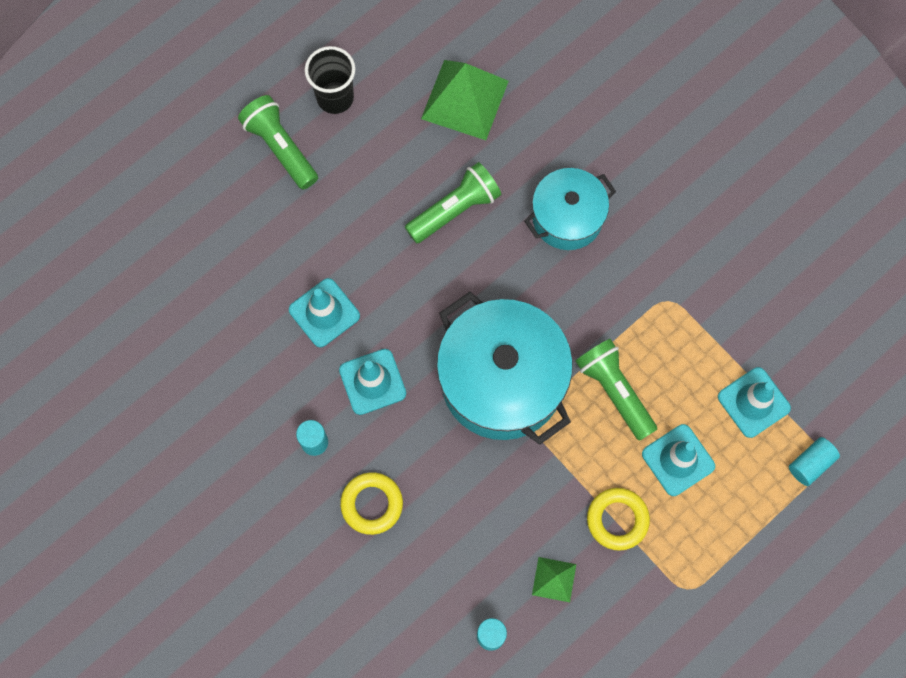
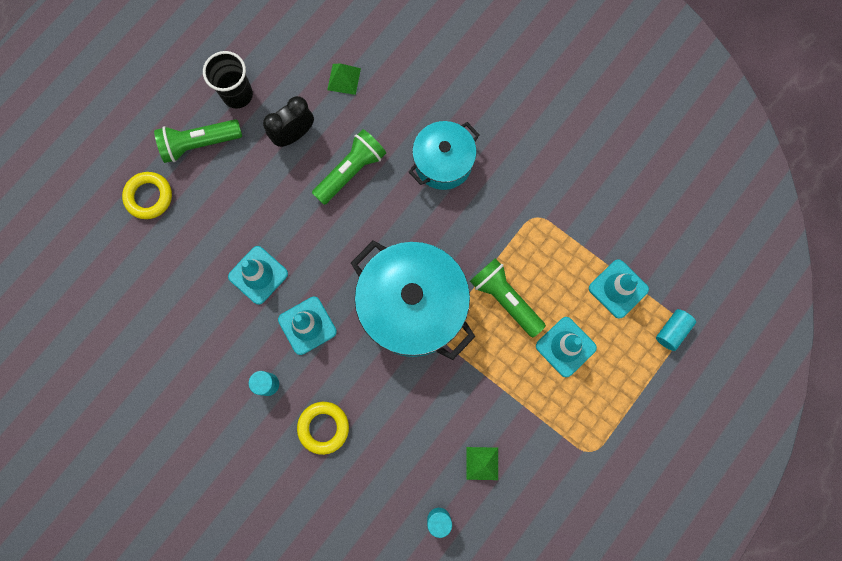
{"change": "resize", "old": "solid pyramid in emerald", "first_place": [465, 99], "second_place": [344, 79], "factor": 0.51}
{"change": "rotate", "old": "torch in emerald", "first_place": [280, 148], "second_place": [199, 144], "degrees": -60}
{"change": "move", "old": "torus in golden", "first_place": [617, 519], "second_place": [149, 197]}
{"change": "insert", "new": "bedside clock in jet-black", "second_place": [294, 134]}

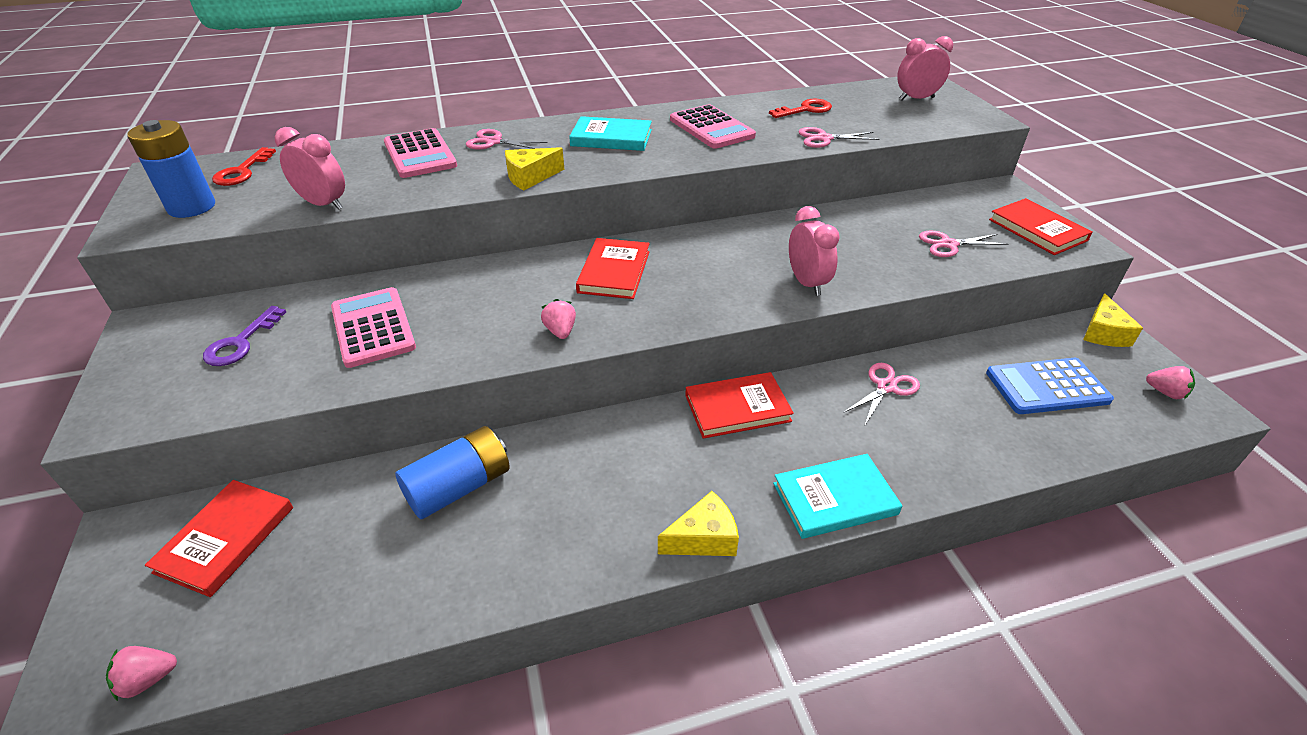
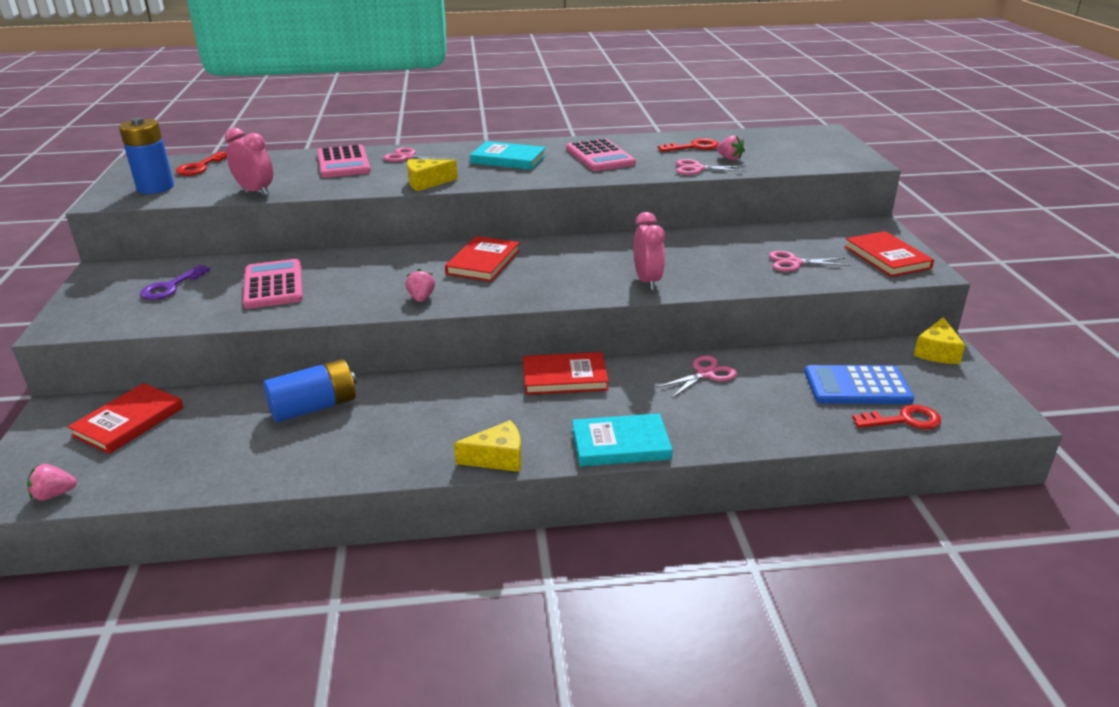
{"change": "delete", "old": "bedside clock in rosy", "first_place": [916, 99]}
{"change": "move", "old": "toy strawberry in rosy", "first_place": [1165, 392], "second_place": [729, 158]}
{"change": "insert", "new": "latchkey in red", "second_place": [904, 420]}

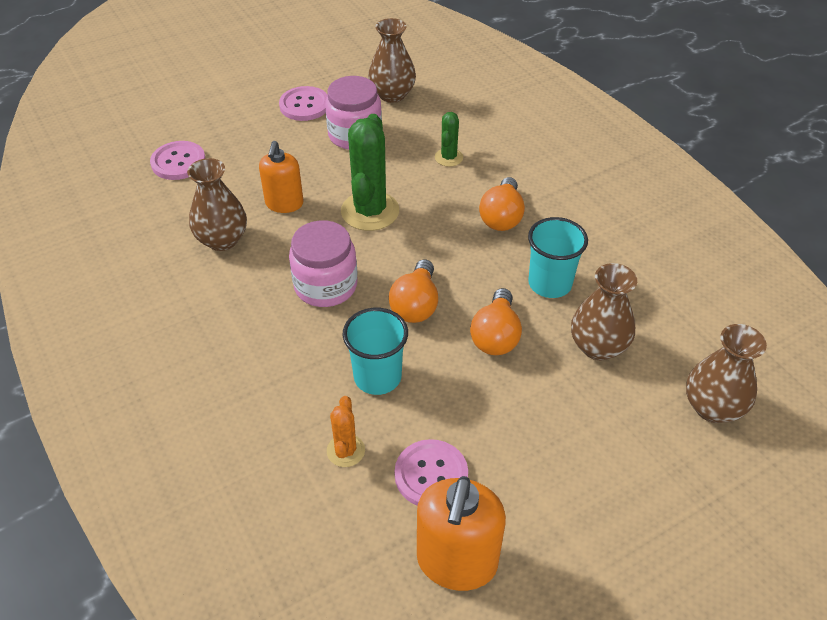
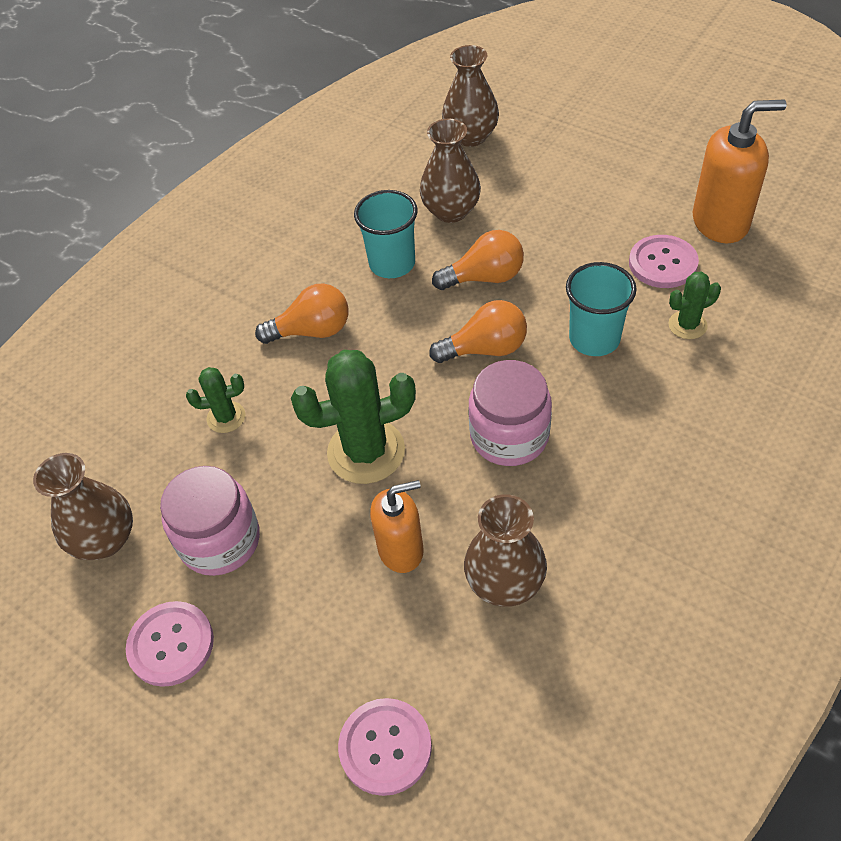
{"change": "recolor", "old": "prickly plant in orange-coloured", "new": "prickly plant in emerald", "first_place": [345, 451], "second_place": [687, 325]}

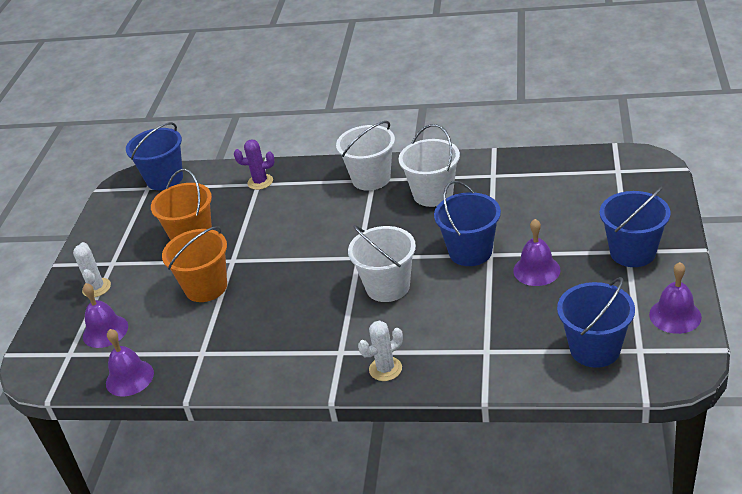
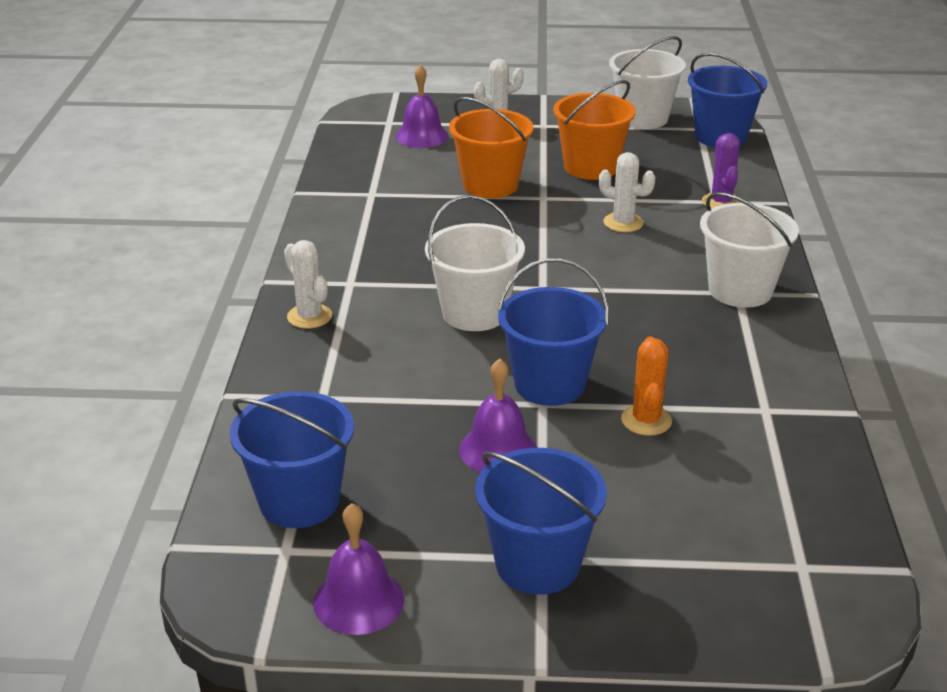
{"change": "move", "old": "bucket in snow-white", "first_place": [433, 194], "second_place": [643, 118]}
{"change": "delete", "old": "school bell in royal purple", "first_place": [129, 378]}
{"change": "insert", "new": "prickly plant in snow-white", "second_place": [623, 223]}
{"change": "insert", "new": "prickly plant in orange-coloured", "second_place": [646, 420]}

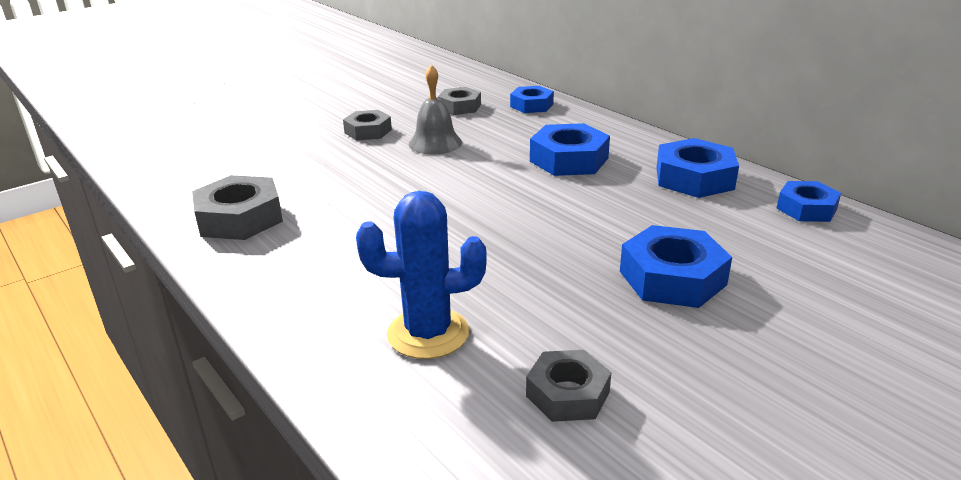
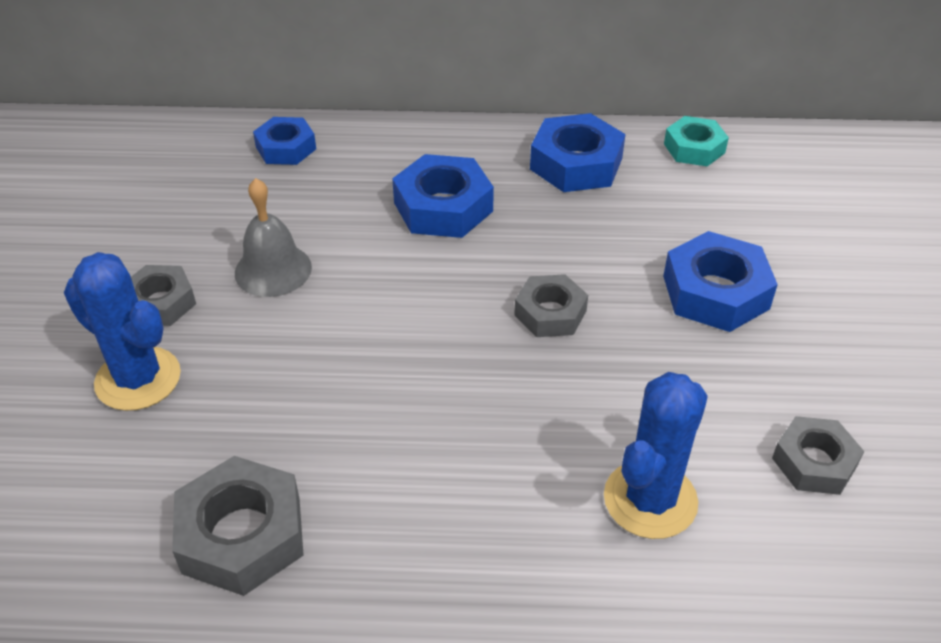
{"change": "move", "old": "hexagon nut in grey", "first_place": [460, 107], "second_place": [550, 313]}
{"change": "recolor", "old": "hexagon nut in cobalt", "new": "hexagon nut in turquoise", "first_place": [806, 208], "second_place": [694, 148]}
{"change": "insert", "new": "prickly plant in cobalt", "second_place": [138, 379]}

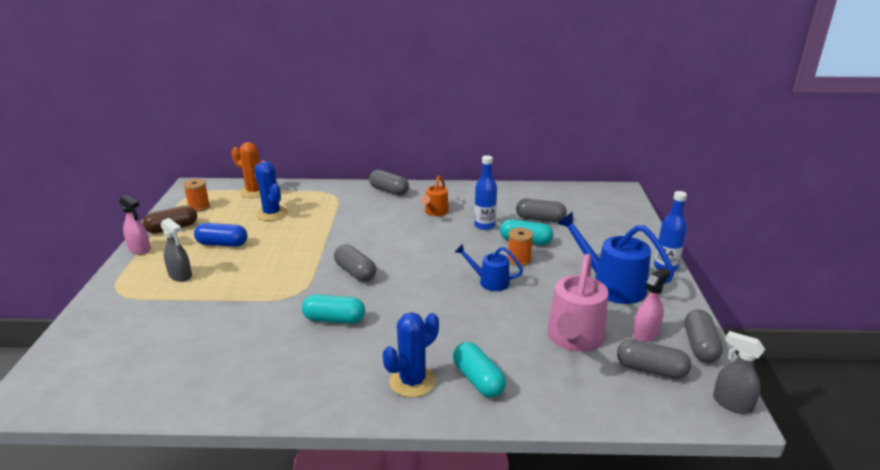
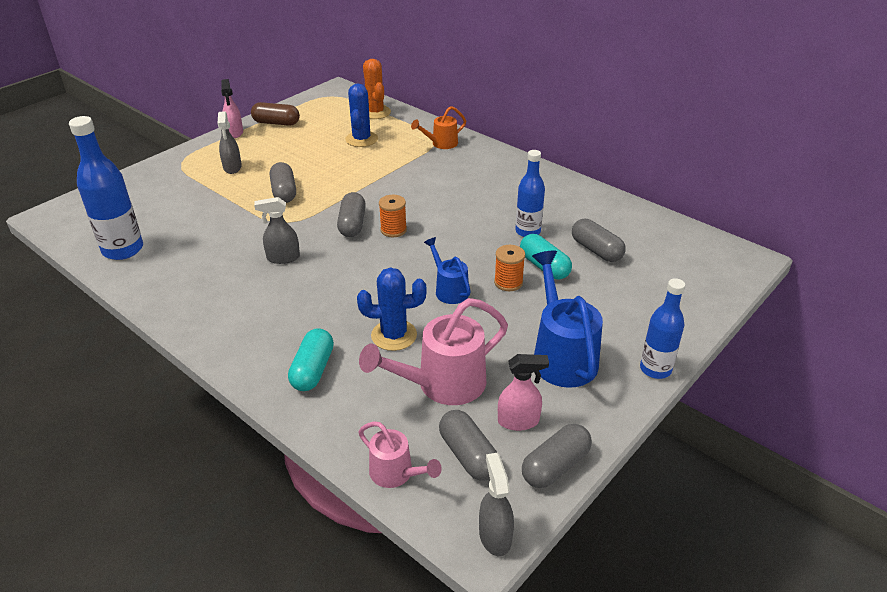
{"change": "move", "old": "capsule in grey", "first_place": [389, 191], "second_place": [284, 192]}
{"change": "move", "old": "watering pot in orange-coloured", "first_place": [435, 212], "second_place": [441, 144]}
{"change": "move", "old": "spool in orange-coloured", "first_place": [199, 207], "second_place": [393, 230]}
{"change": "delete", "old": "capsule in cobalt", "first_place": [222, 244]}
{"change": "replace", "old": "capsule in turquoise", "new": "spray cleaner in grey", "first_place": [334, 319], "second_place": [283, 258]}
{"change": "move", "old": "prickly plant in cobalt", "first_place": [412, 381], "second_place": [394, 335]}
{"change": "insert", "new": "flask in cobalt", "second_place": [123, 250]}
{"change": "insert", "new": "watering pot in rosy", "second_place": [396, 474]}

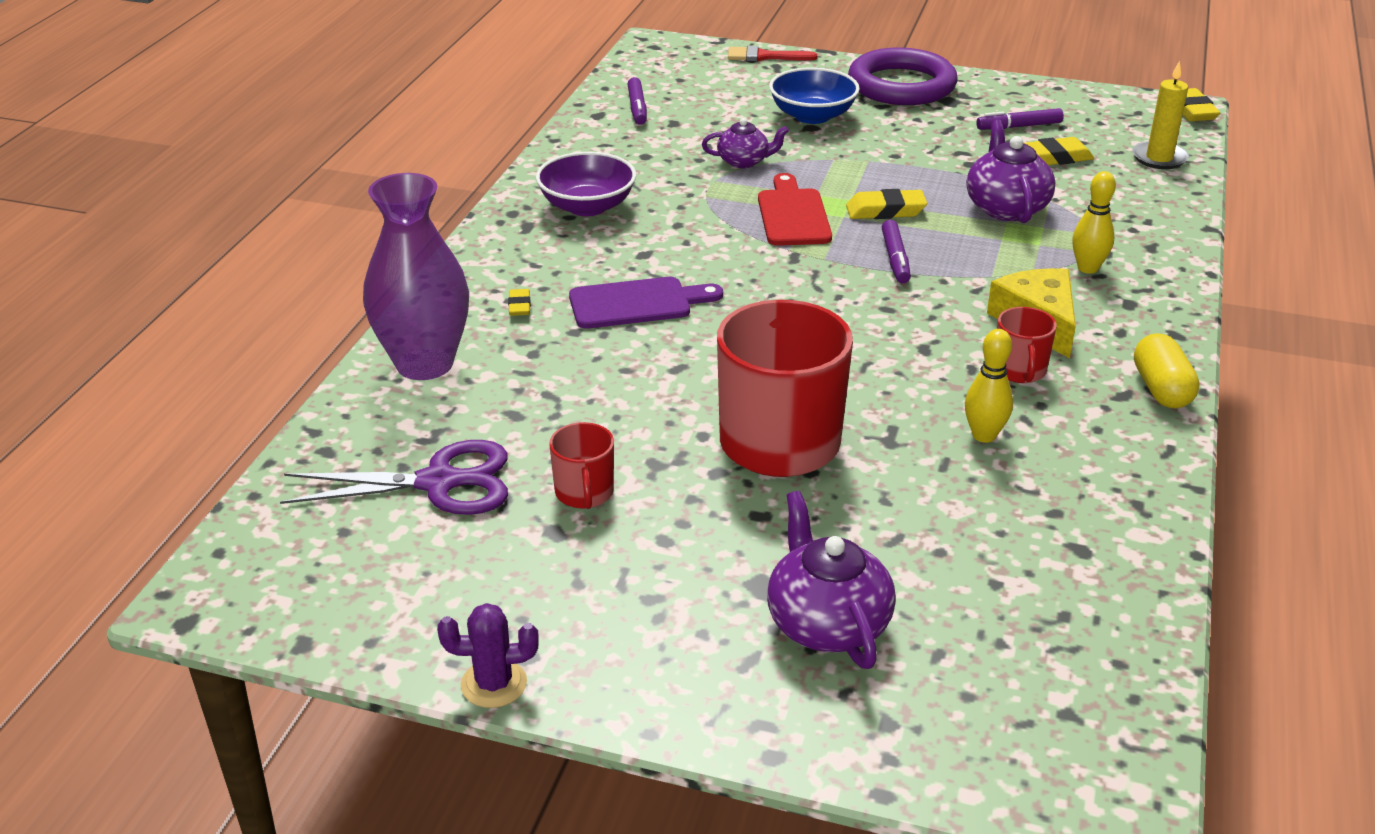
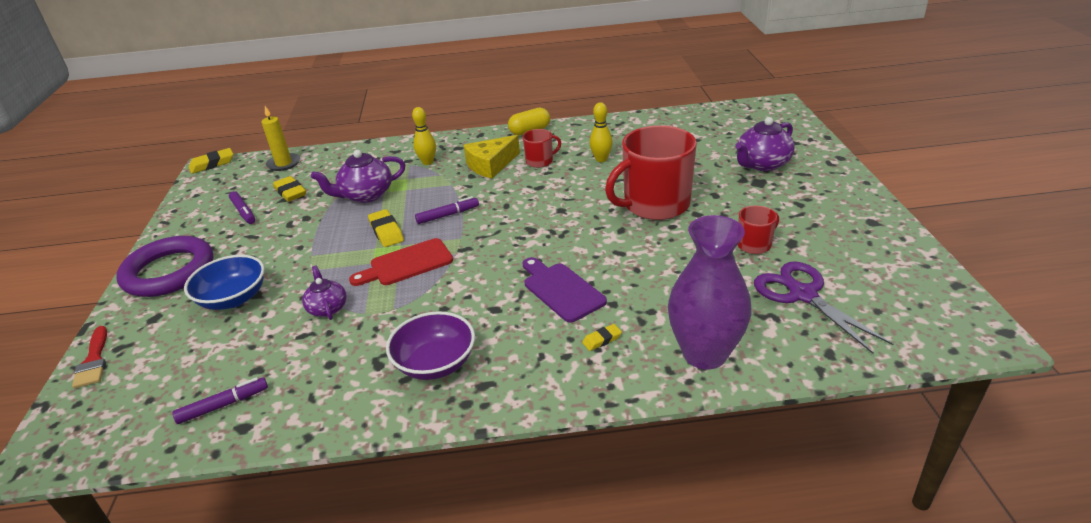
{"change": "delete", "old": "prickly plant in royal purple", "first_place": [494, 684]}

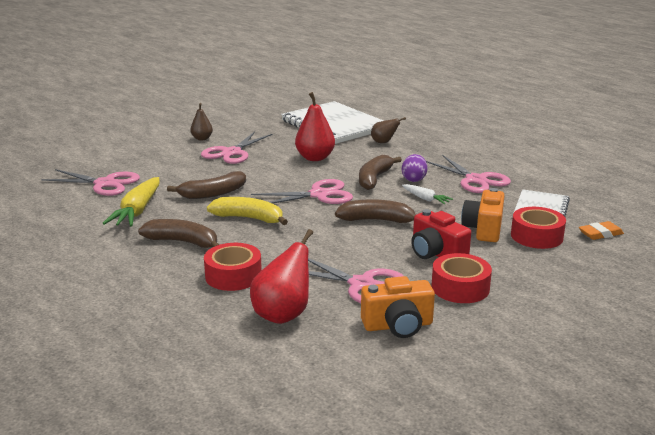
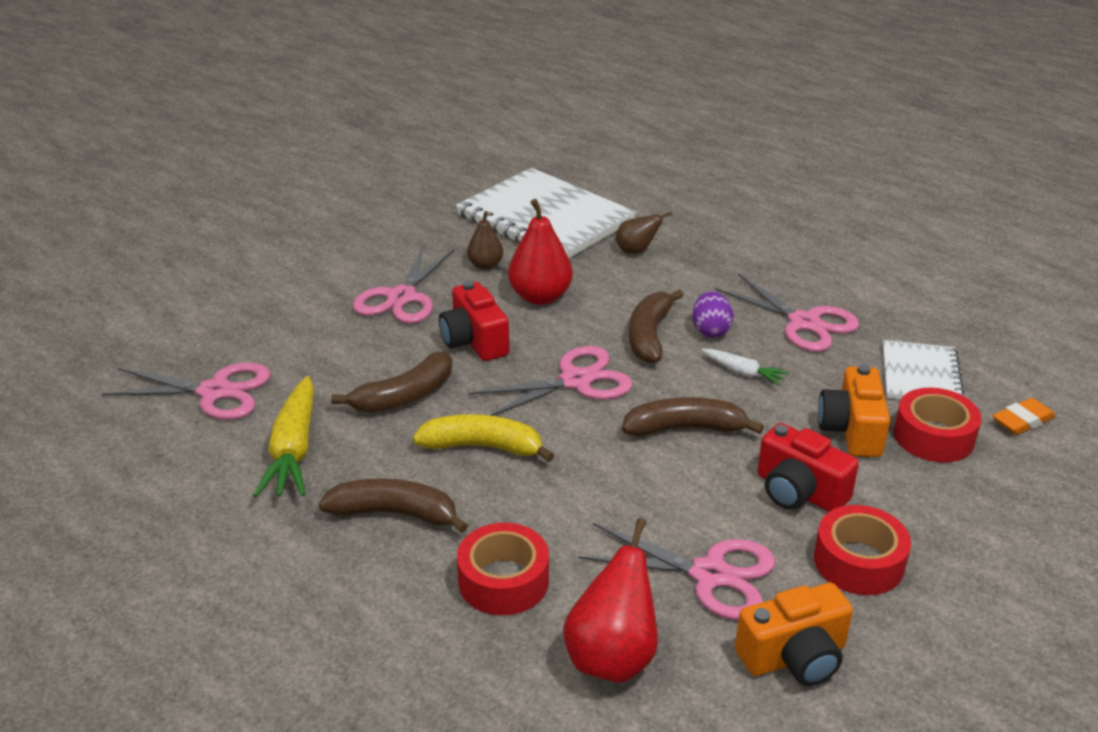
{"change": "move", "old": "pear fruit in brown", "first_place": [202, 138], "second_place": [485, 265]}
{"change": "insert", "new": "photo camera in red", "second_place": [474, 341]}

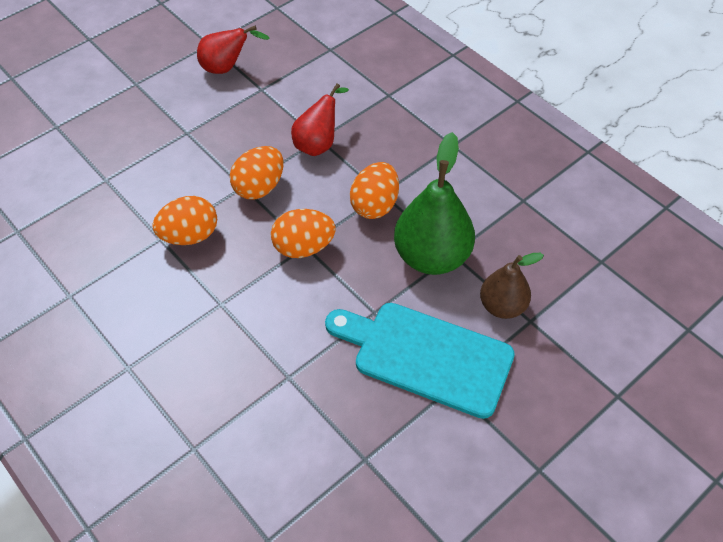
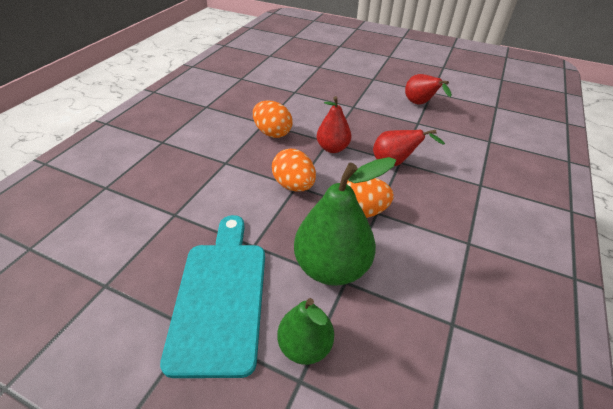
{"change": "replace", "old": "toy egg in orange-coloured", "new": "pear fruit in red", "first_place": [259, 187], "second_place": [332, 148]}
{"change": "recolor", "old": "pear fruit in brown", "new": "pear fruit in emerald", "first_place": [502, 306], "second_place": [305, 345]}

